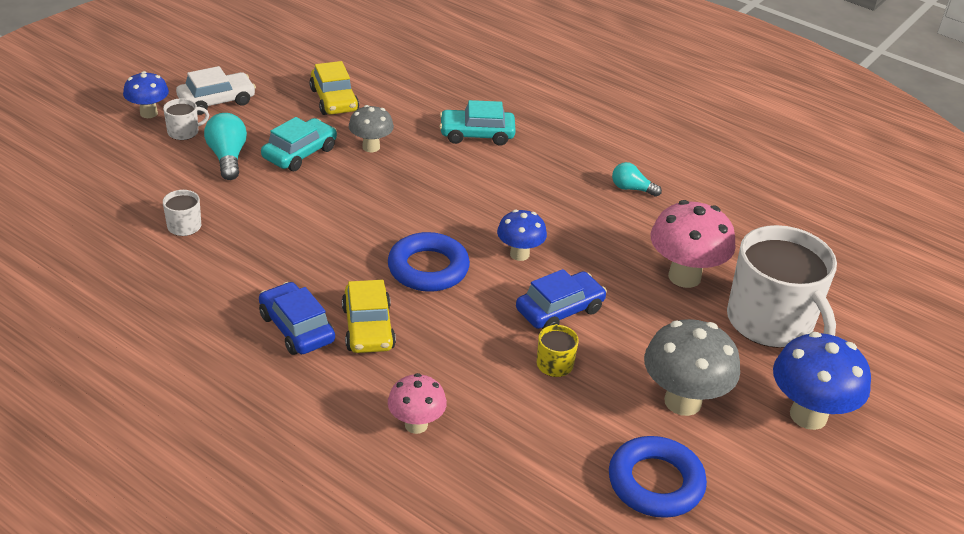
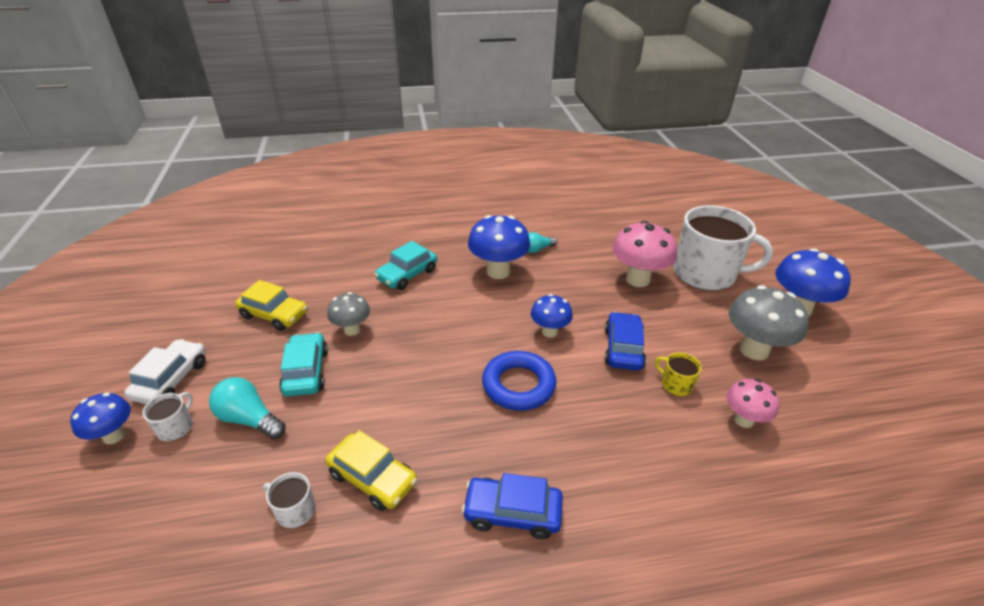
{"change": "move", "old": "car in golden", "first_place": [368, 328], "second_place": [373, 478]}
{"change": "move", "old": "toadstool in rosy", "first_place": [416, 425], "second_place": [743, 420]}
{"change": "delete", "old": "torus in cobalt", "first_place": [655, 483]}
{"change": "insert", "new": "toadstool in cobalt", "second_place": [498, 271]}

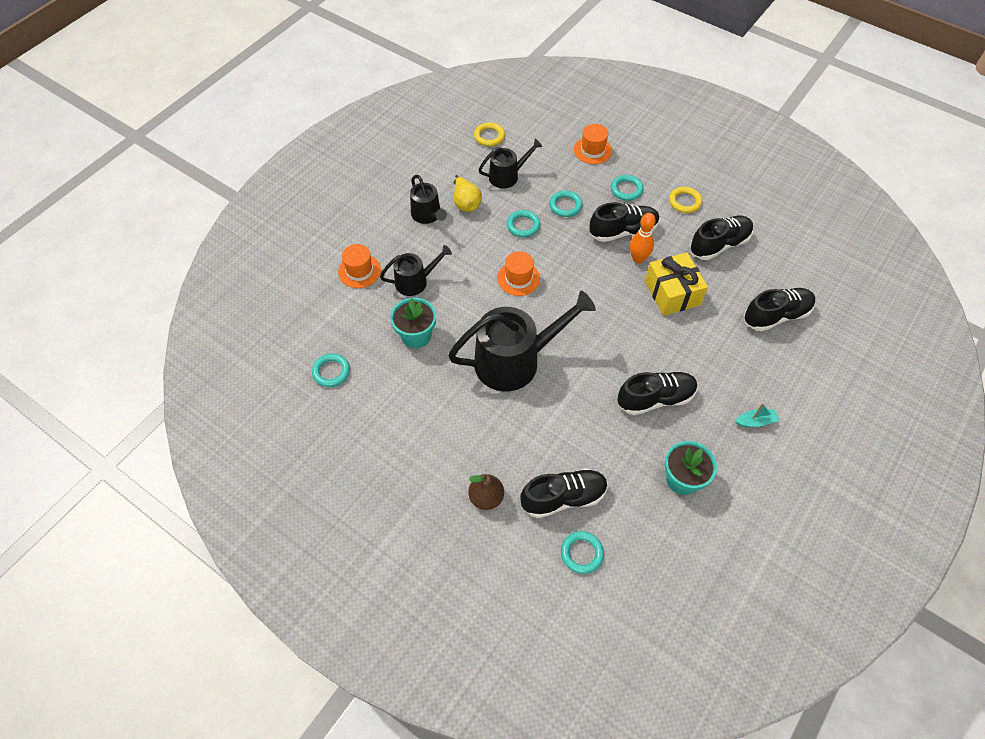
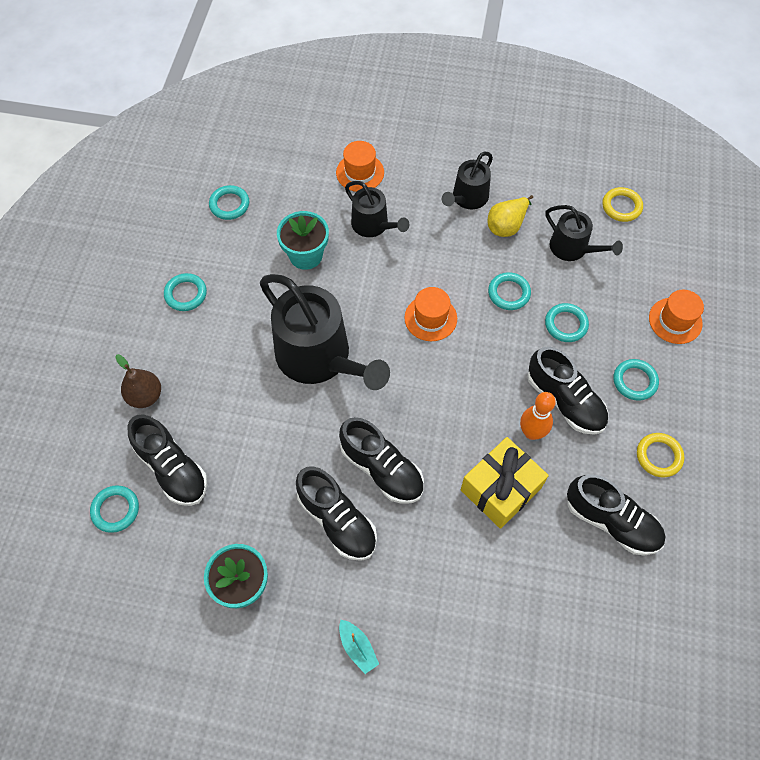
{"change": "move", "old": "sneaker in jet-black", "first_place": [776, 316], "second_place": [381, 469]}
{"change": "insert", "new": "torus in turquoise", "second_place": [186, 294]}

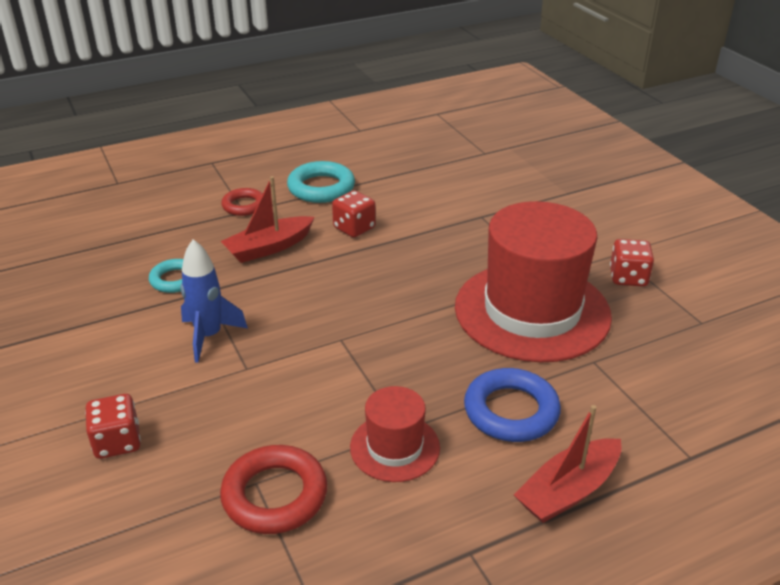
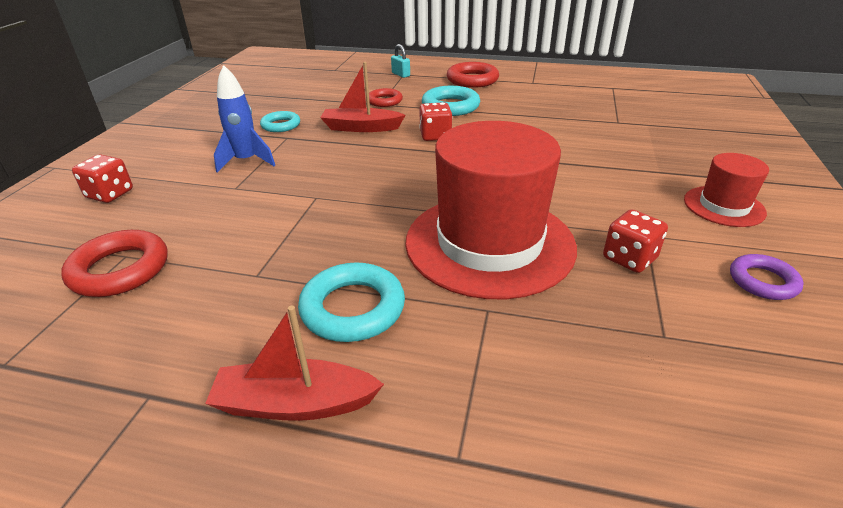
{"change": "recolor", "old": "torus in cobalt", "new": "torus in turquoise", "first_place": [511, 411], "second_place": [353, 308]}
{"change": "move", "old": "top hat in red", "first_place": [395, 447], "second_place": [724, 206]}
{"change": "insert", "new": "lock in turquoise", "second_place": [401, 74]}
{"change": "insert", "new": "torus in red", "second_place": [472, 80]}
{"change": "insert", "new": "torus in royal purple", "second_place": [763, 281]}

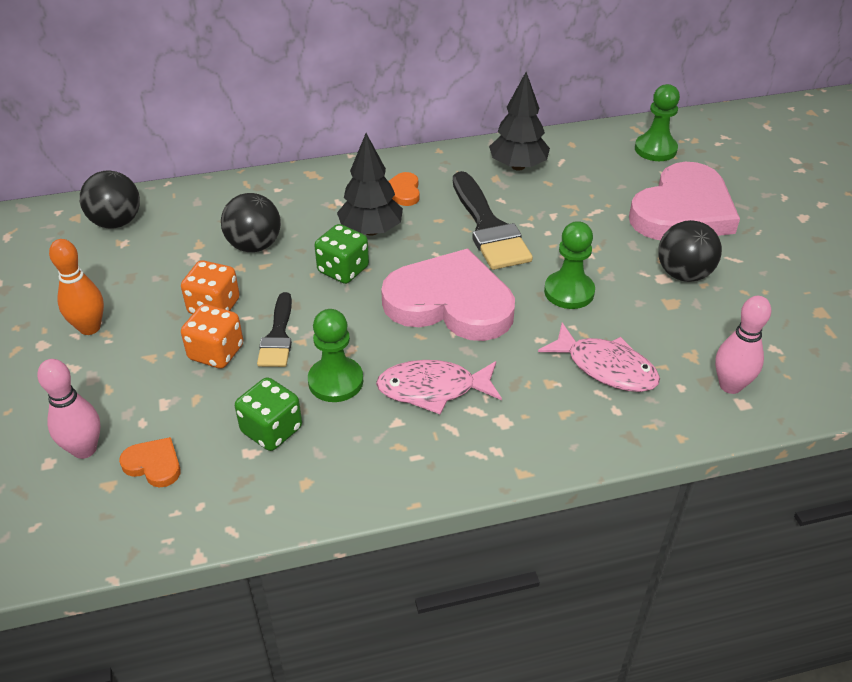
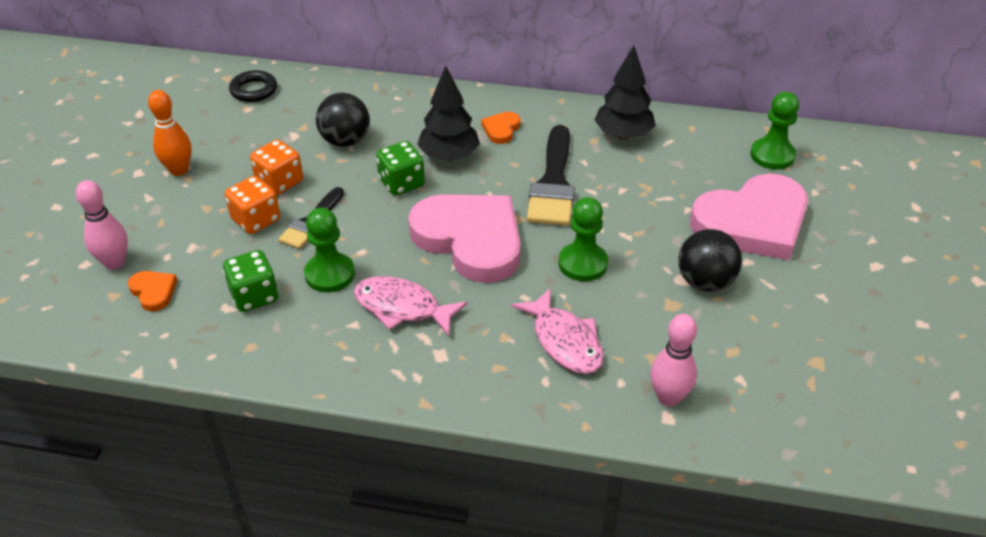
{"change": "replace", "old": "play ball in jet-black", "new": "torus in jet-black", "first_place": [116, 222], "second_place": [254, 90]}

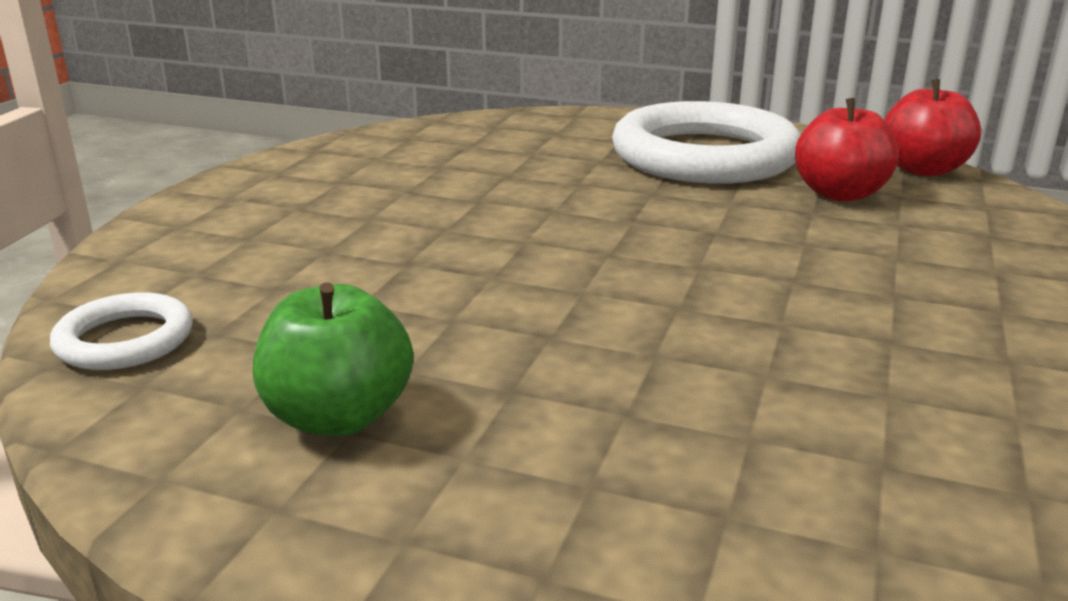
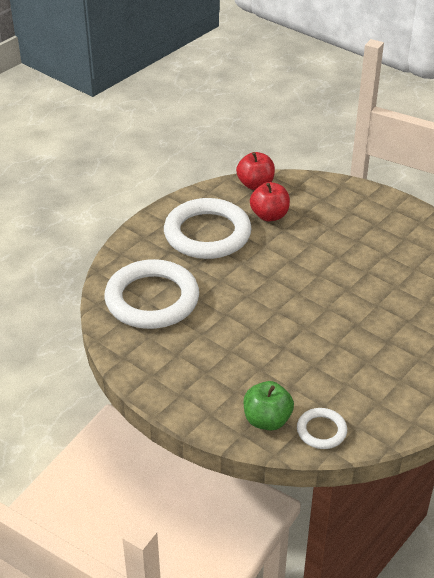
{"change": "move", "old": "toy apple in emerald", "first_place": [338, 417], "second_place": [267, 420]}
{"change": "insert", "new": "torus in snow-white", "second_place": [152, 299]}

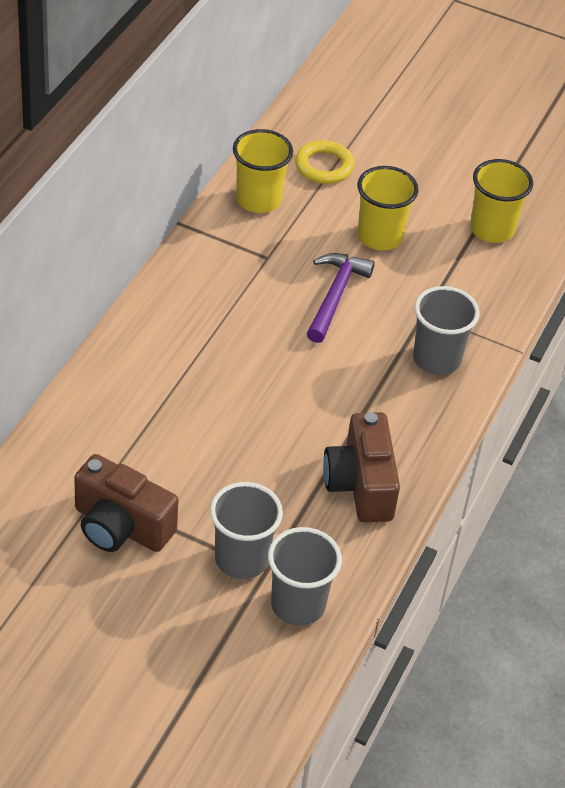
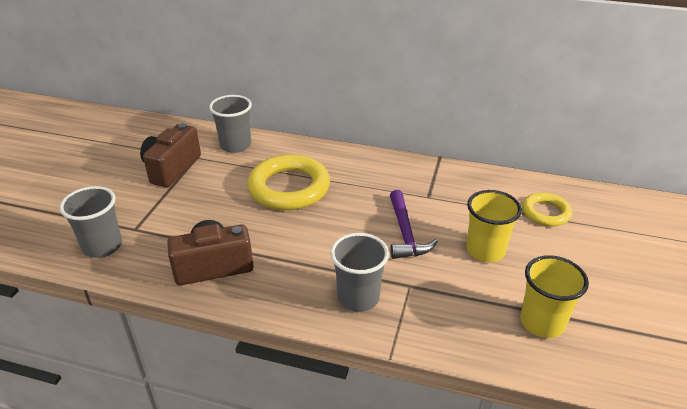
{"change": "delete", "old": "beaker in golden", "first_place": [258, 200]}
{"change": "rotate", "old": "claw hammer in royal purple", "first_place": [335, 295], "second_place": [405, 233], "degrees": 75}
{"change": "move", "old": "beaker in grey", "first_place": [241, 559], "second_place": [235, 145]}
{"change": "insert", "new": "torus in golden", "second_place": [289, 188]}

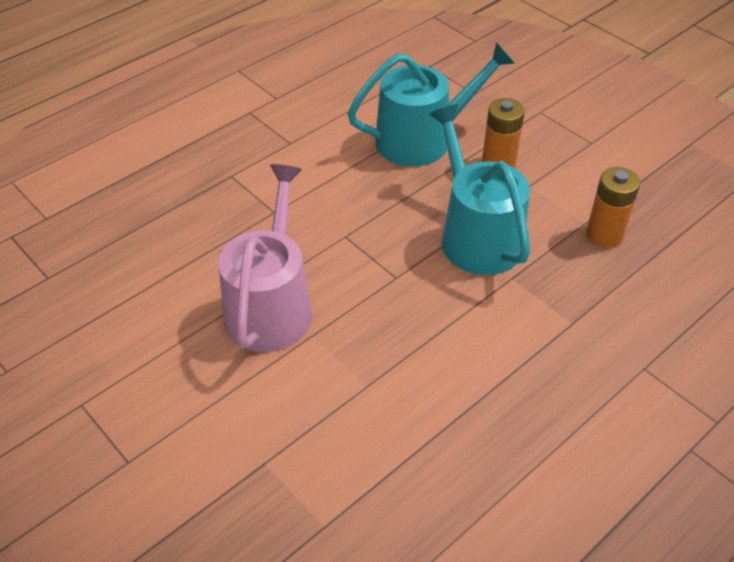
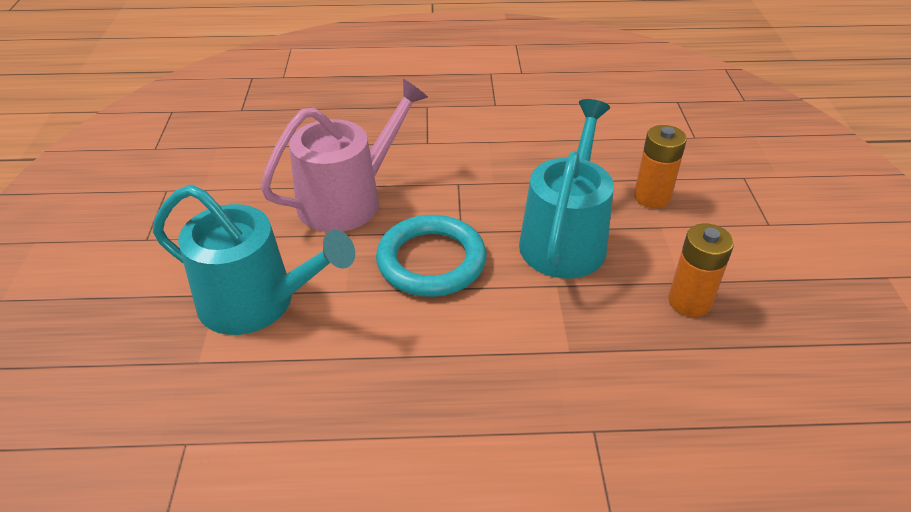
{"change": "move", "old": "watering pot in turquoise", "first_place": [422, 139], "second_place": [257, 302]}
{"change": "insert", "new": "torus in turquoise", "second_place": [431, 261]}

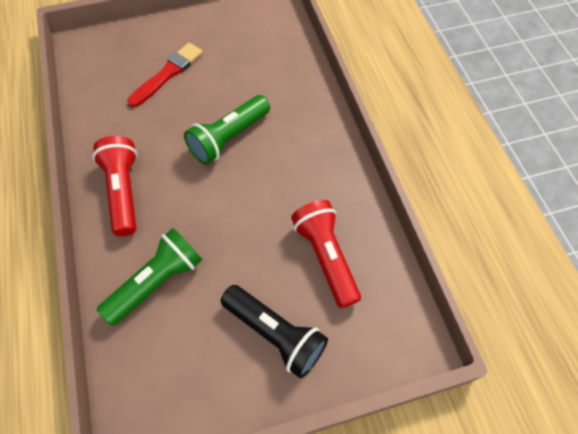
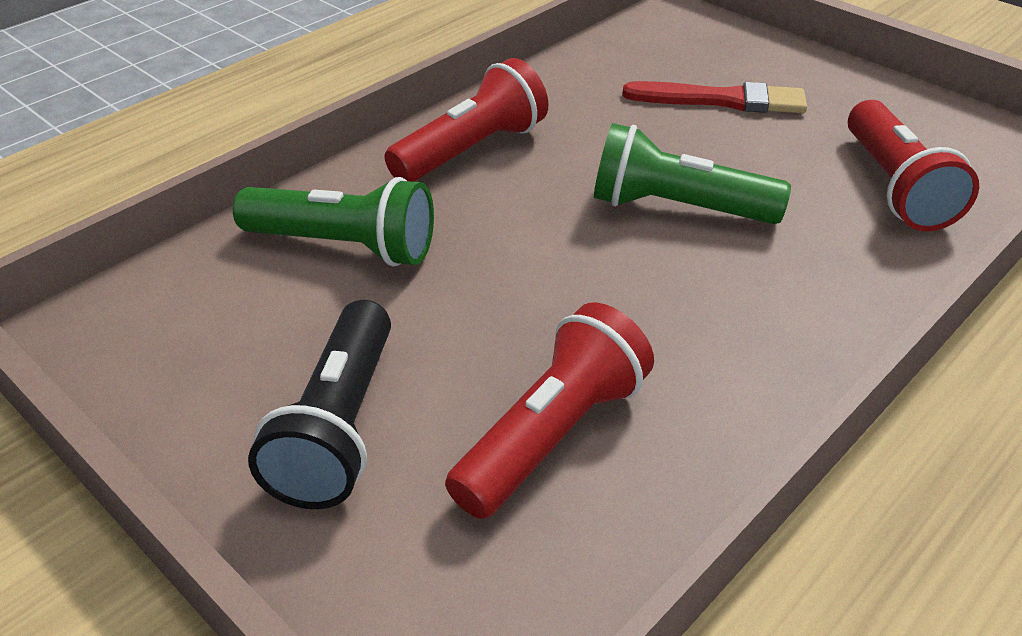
{"change": "insert", "new": "torch in red", "second_place": [895, 187]}

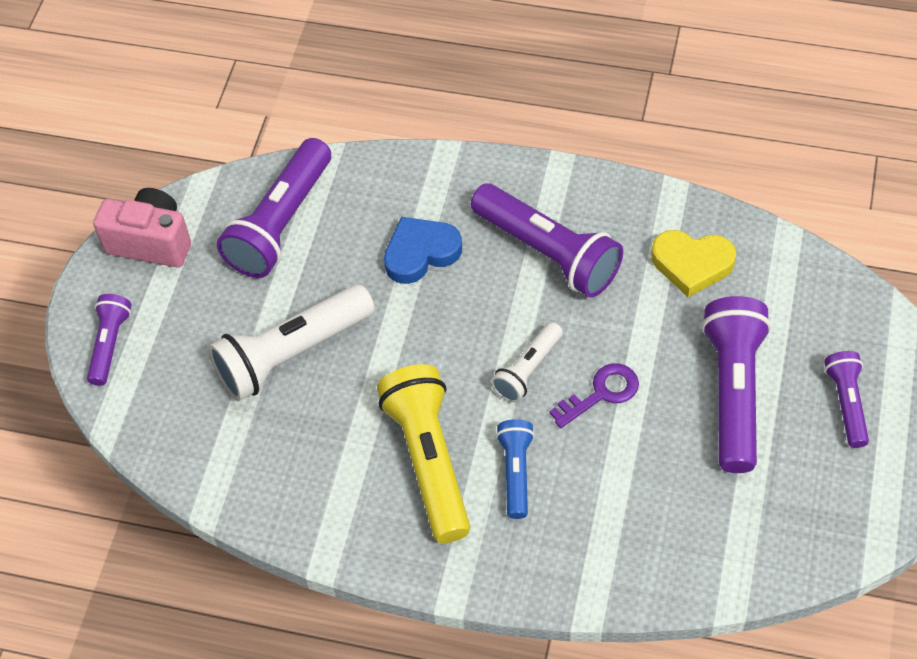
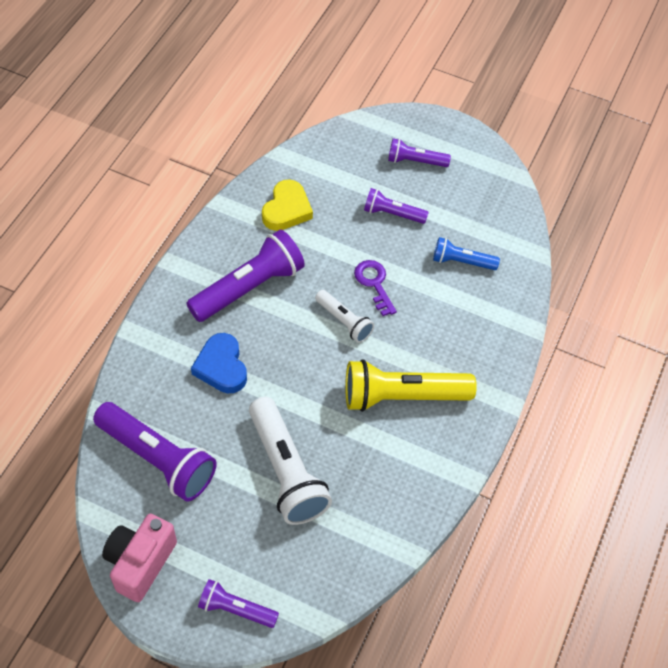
{"change": "resize", "old": "torch in royal purple", "first_place": [733, 392], "second_place": [392, 214], "factor": 0.55}
{"change": "move", "old": "torch in cobalt", "first_place": [516, 472], "second_place": [462, 262]}

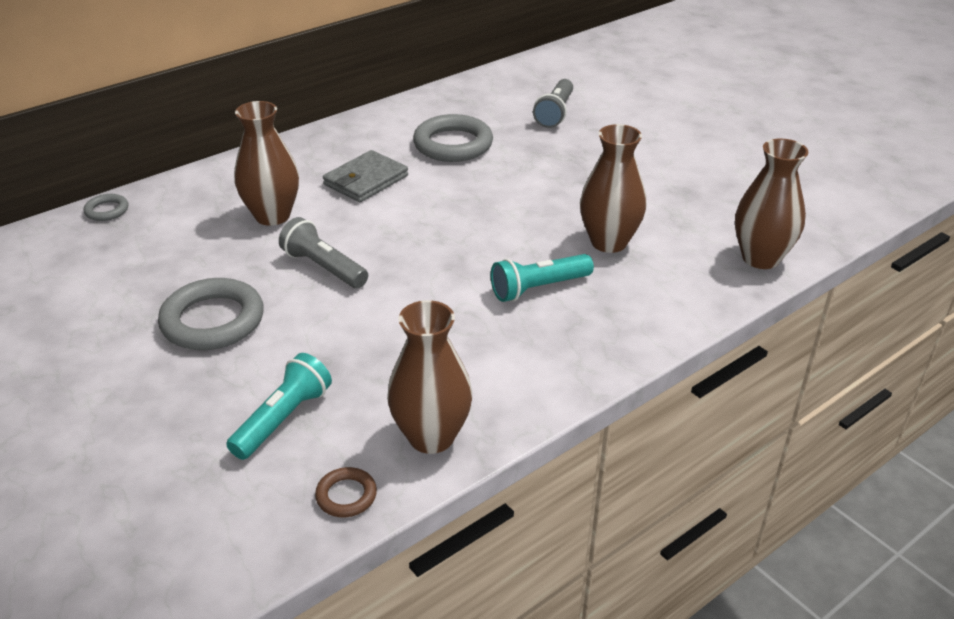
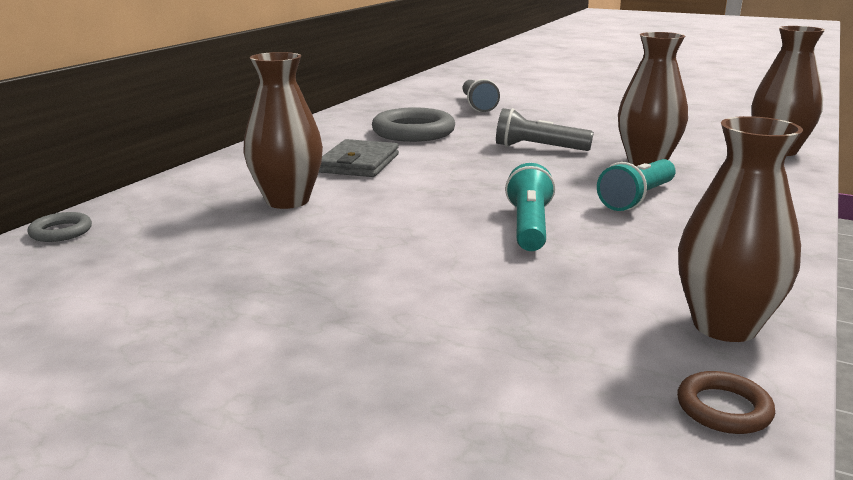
{"change": "move", "old": "torch in grey", "first_place": [324, 267], "second_place": [538, 148]}
{"change": "delete", "old": "torus in grey", "first_place": [213, 321]}
{"change": "move", "old": "torch in turquoise", "first_place": [283, 419], "second_place": [529, 226]}

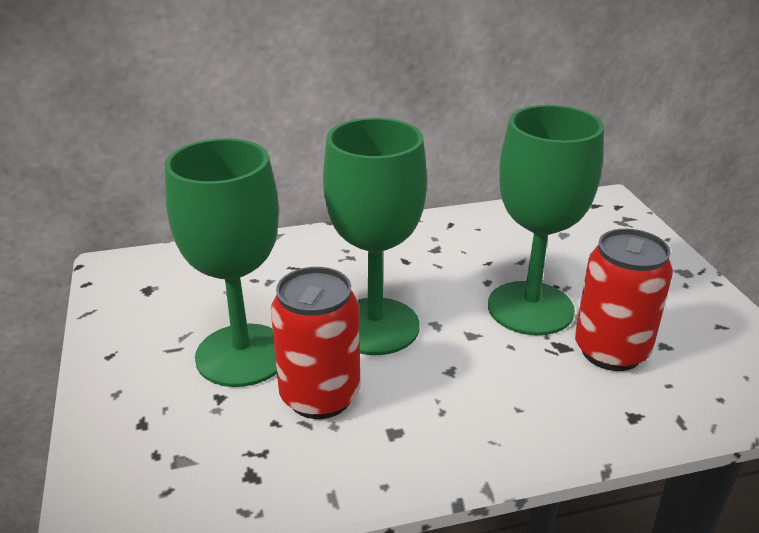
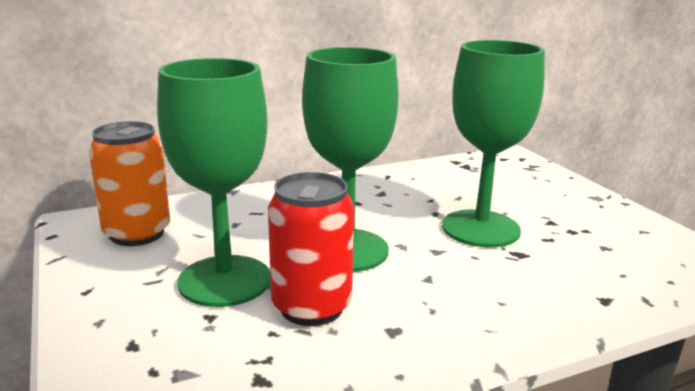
{"change": "delete", "old": "tin in red", "first_place": [611, 351]}
{"change": "insert", "new": "tin in orange-coloured", "second_place": [137, 233]}

